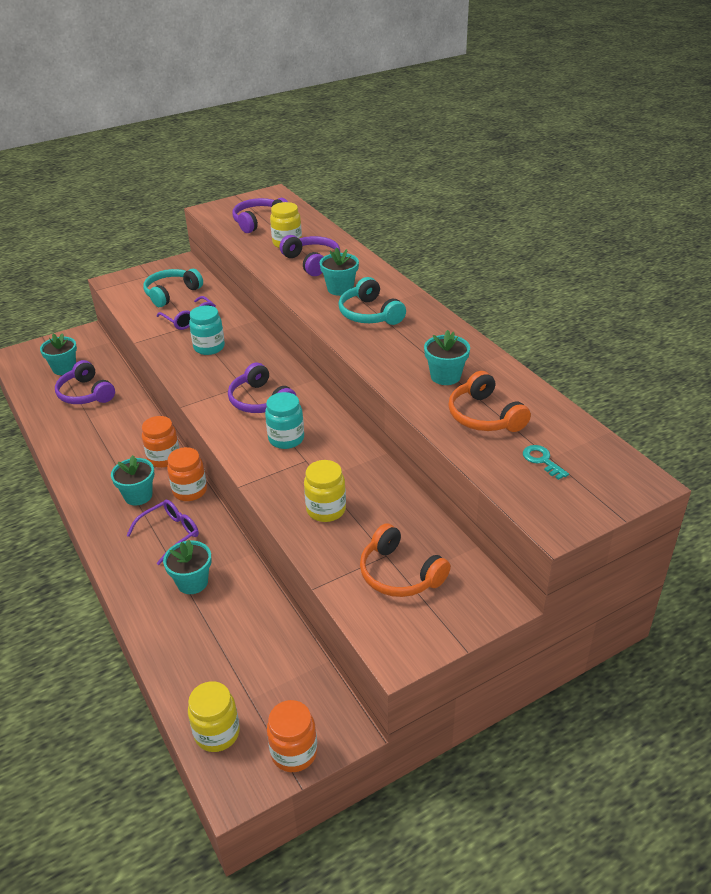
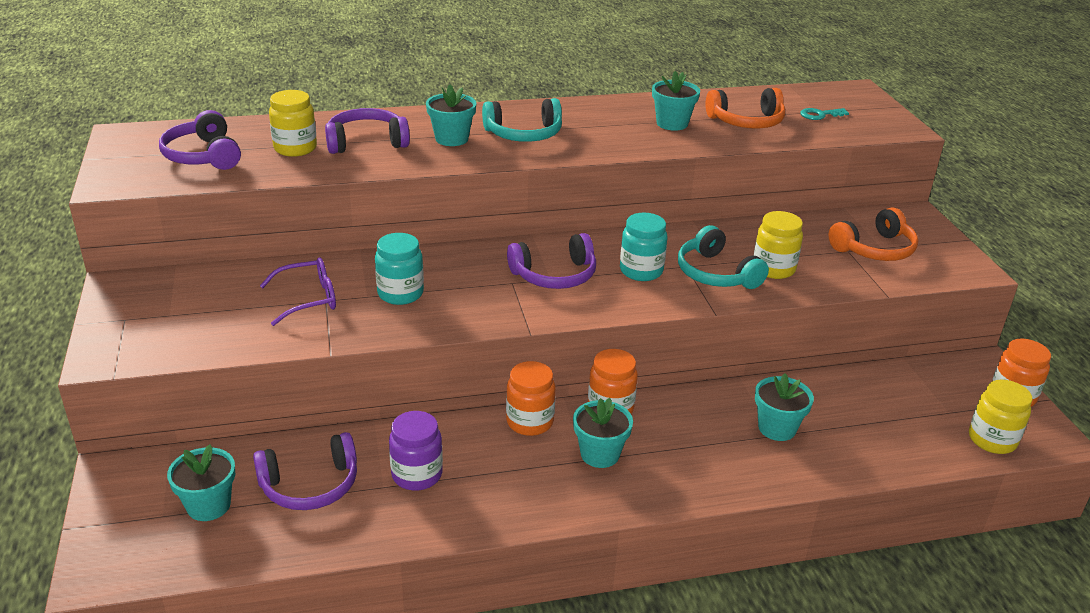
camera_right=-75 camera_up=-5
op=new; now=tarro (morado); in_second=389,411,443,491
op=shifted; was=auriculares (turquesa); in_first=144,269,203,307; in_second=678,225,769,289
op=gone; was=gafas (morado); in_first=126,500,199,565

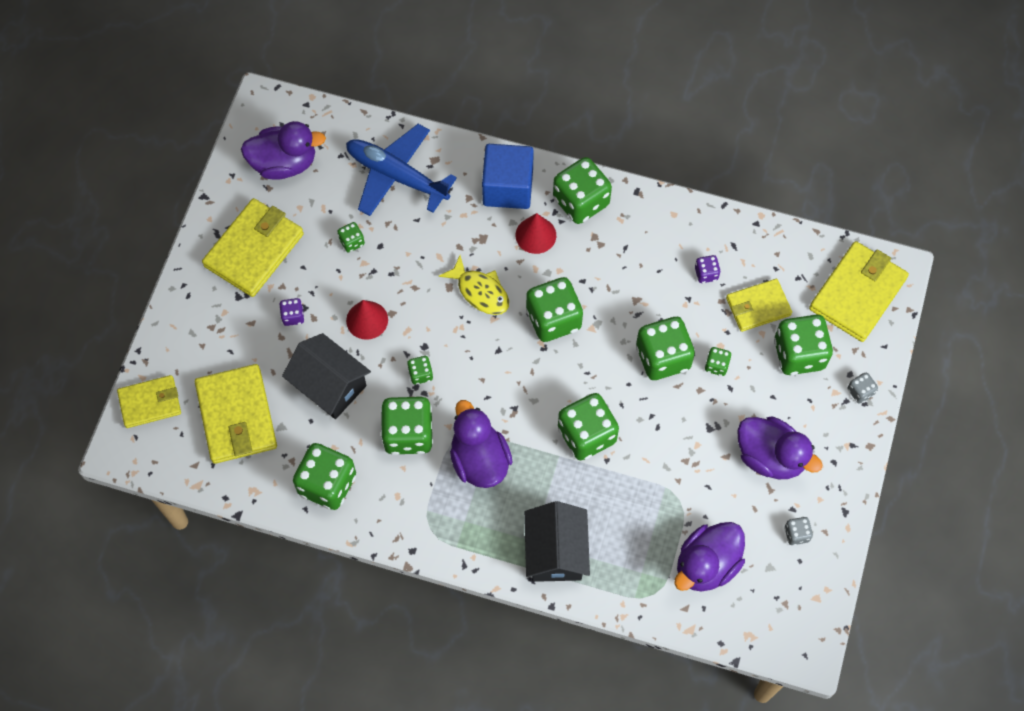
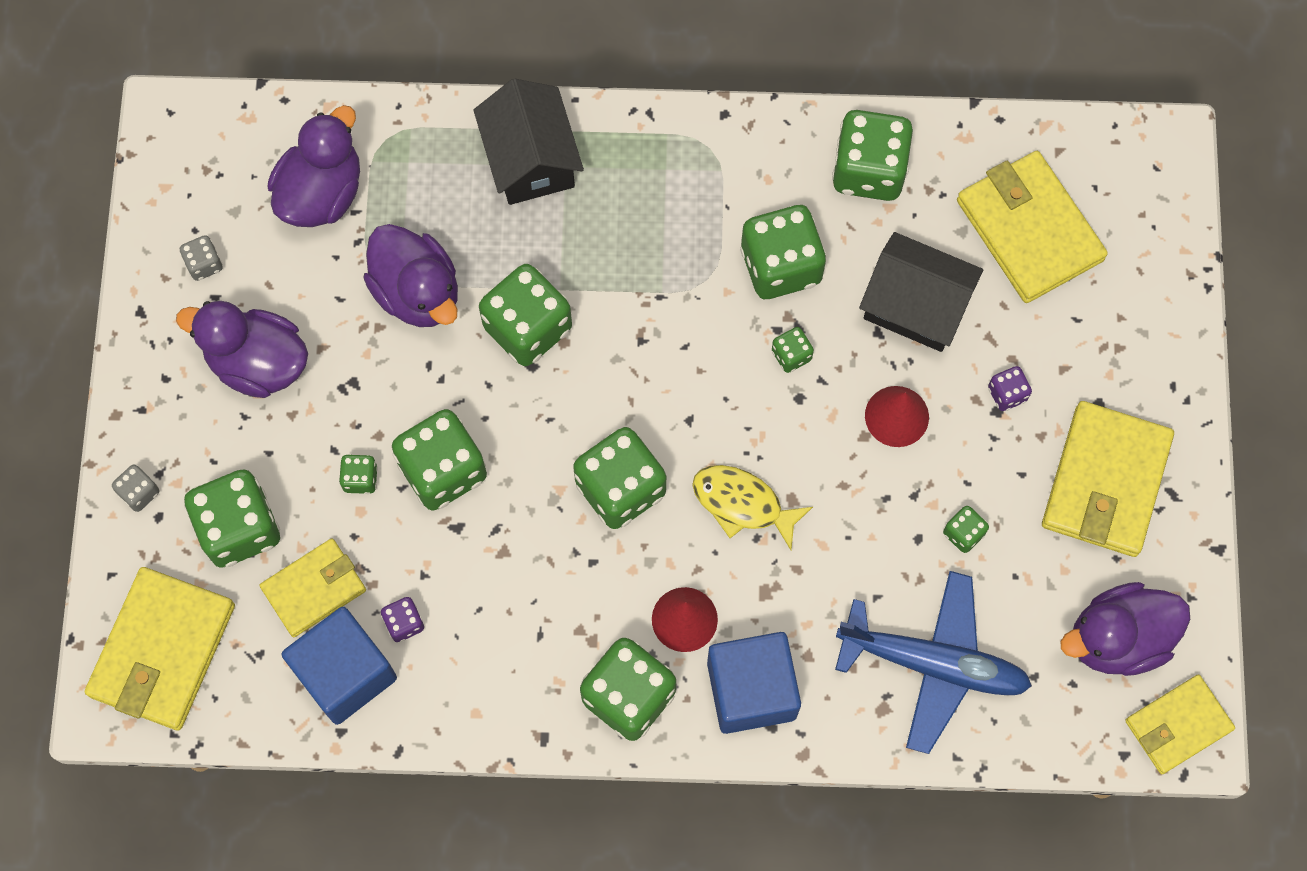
camera_right=165 camera_up=5
op=new; now=cubo (azul); in_second=282,607,397,725
op=shifted; was=pato (morado); in_first=450,400,513,488; in_second=363,224,458,327
op=shifted; was=cartera (amarillo); in_first=117,375,181,428; in_second=1125,675,1235,774

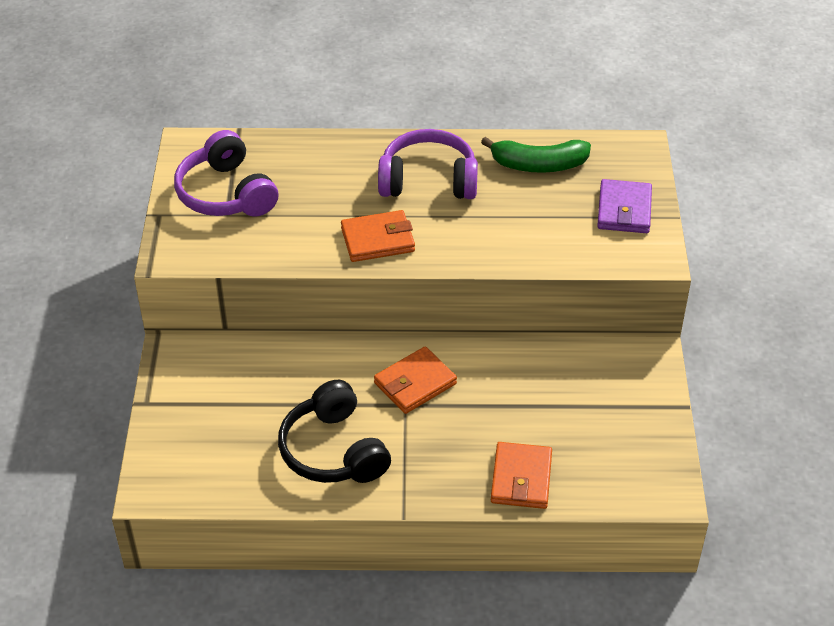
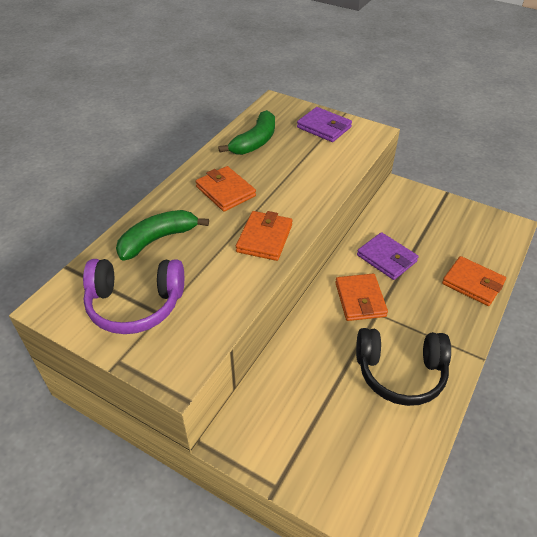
camera_right=-60 camera_up=0
op=new; now=plátano (verde); in_second=116,210,209,261
op=swapped; was=auriculares (morado); now=cartera (naranja); in_first=378,129,478,199; in_second=196,166,256,211
op=new; now=cartera (morado); in_second=357,232,419,280

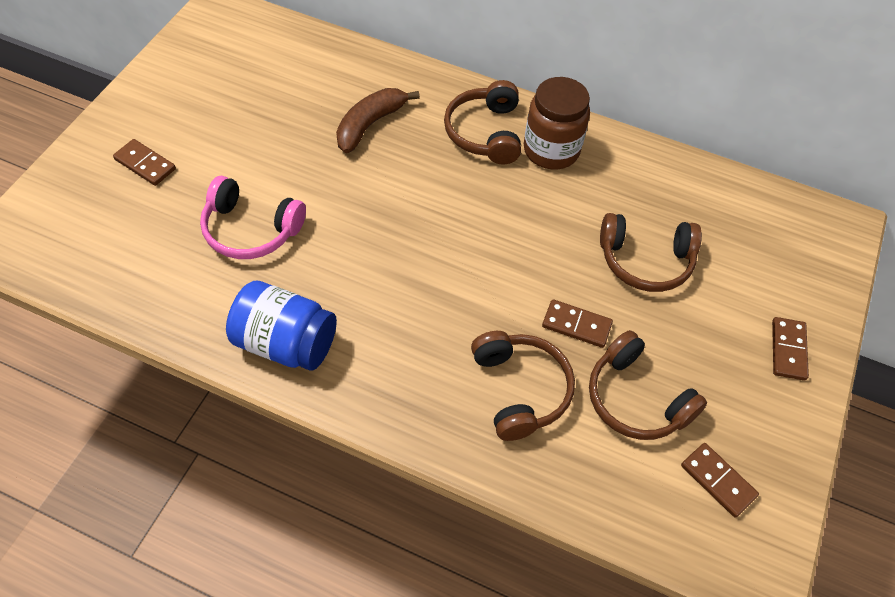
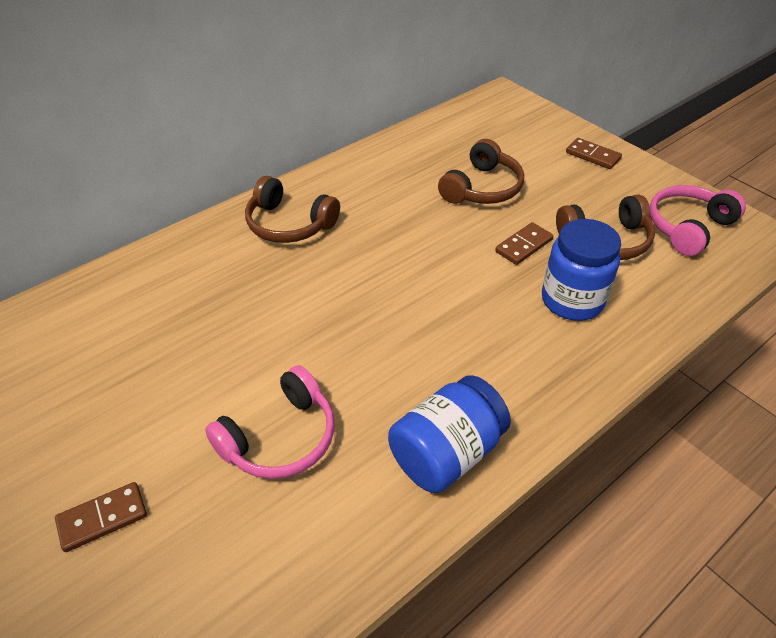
camera_right=-60 camera_up=-10
op=swapped; was=auriculares (marrón); now=tarro (azul); in_first=471,331,575,441; in_second=542,219,621,321
op=swapped; was=ficha de dominó (marrón); now=auriculares (rosa); in_first=681,443,759,518; in_second=650,185,746,256
op=gone; was=plátano (marrón); in_first=336,88,420,153
op=gone; was=tarro (marrón); in_first=524,77,590,170

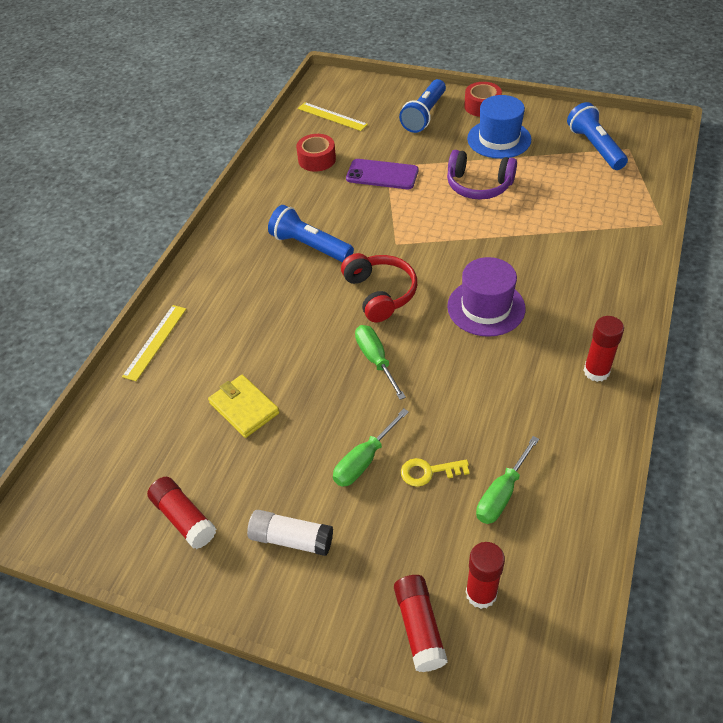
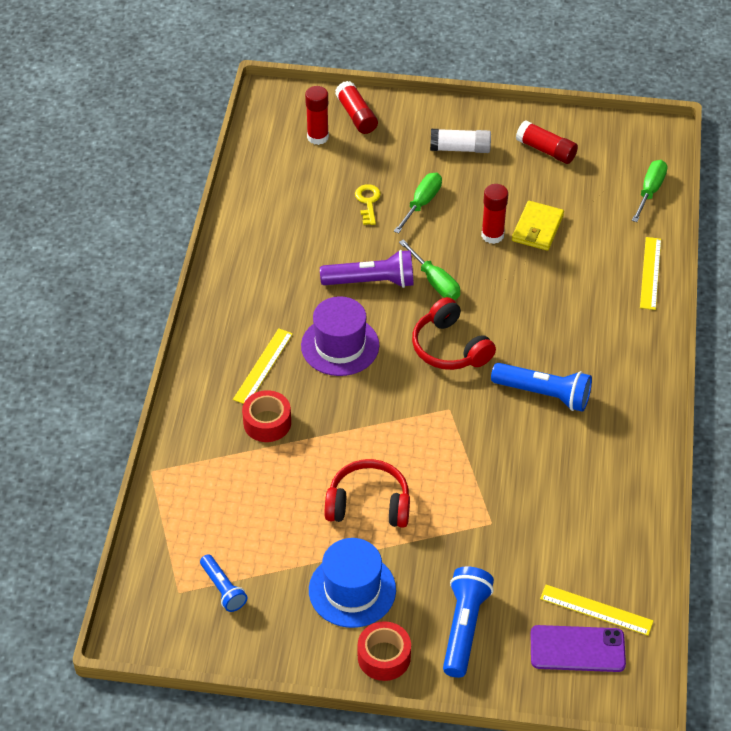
camera_right=165 camera_up=0
op=scaled; was=lámpara de mano (azul); in_first=567,102,628,170; in_second=200,554,247,612; ratio=0.62
op=new; now=regla (amarillo); in_second=233,328,293,404
op=shifted; was=cinta adhesiva (rojo); in_first=296,134,336,172; in_second=242,390,291,442
op=new; now=lámpara de mano (morado); in_second=320,250,414,288
op=repainted; was=auriculares (morado); now=auriculares (rojo); in_first=447,150,517,200; in_second=325,459,410,528
op=rotated; was=llave (amarillo); in_first=401,458,470,487; in_second=355,184,381,225; clockwise=-75
op=shifted; was=barra de pegamento (rojo); in_first=583,316,624,382; in_second=481,184,508,244
op=rotated; was=cartera (amarillo); in_first=208,375,279,438; in_second=512,201,564,251; clockwise=75
op=shifted; was=móvil (morado); in_first=346,159,418,189; in_second=531,625,626,672
op=shifted; was=destornillador (verde); in_first=476,436,539,524; in_second=632,160,668,222

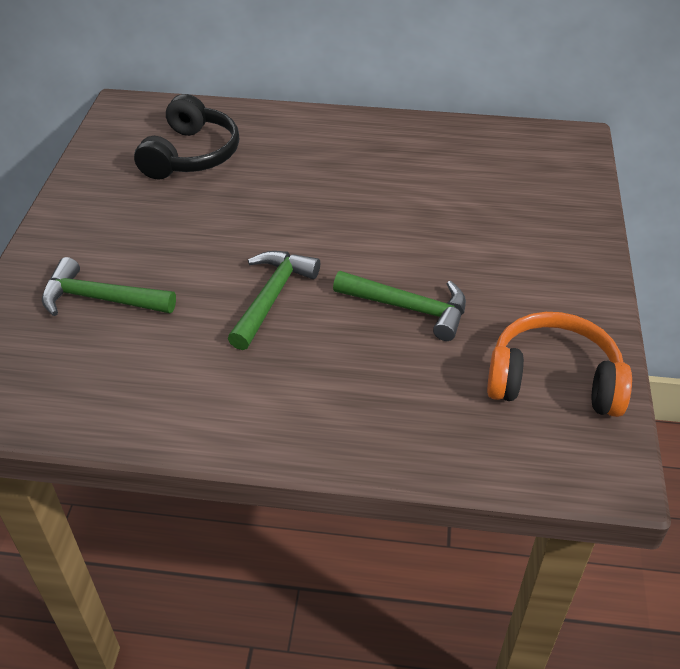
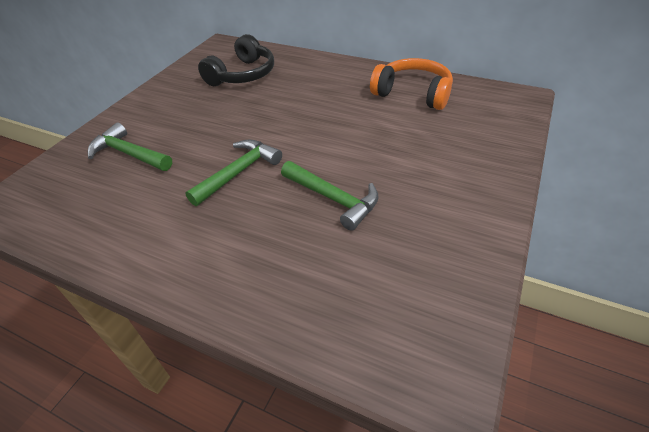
camera_right=20 camera_up=0
op=shifted; was=auriculares (naranja); in_first=487,312,632,417; in_second=370,58,453,110

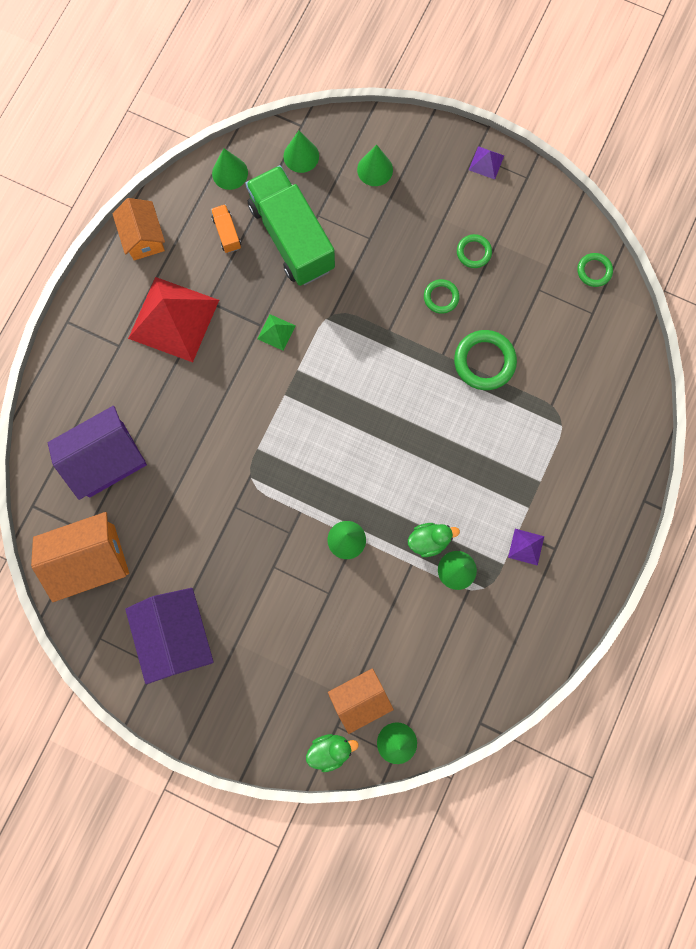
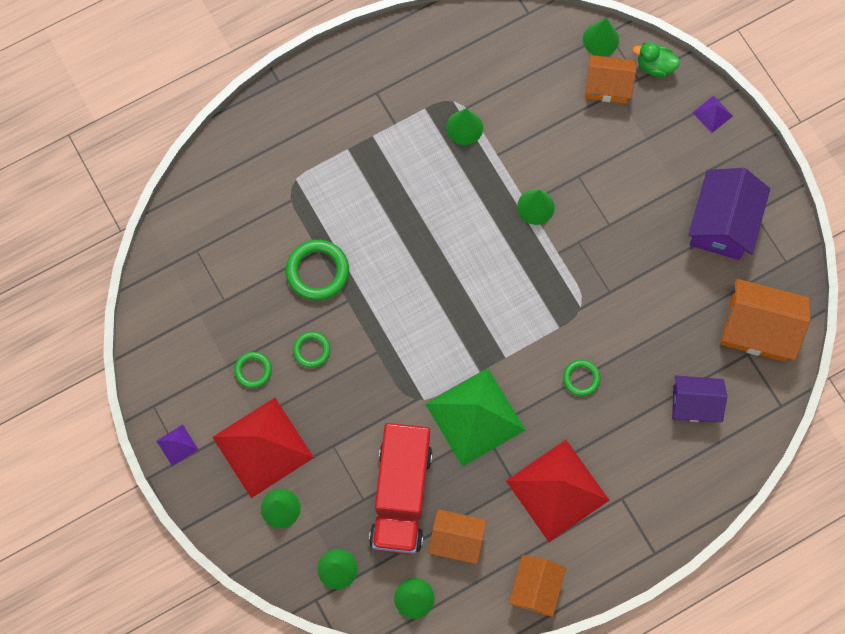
camera_right=-145 camera_up=-5
op=new; now=pirámide (rojo); in_second=213,397,314,498
op=repainted; was=camión (verde); now=camión (rojo); in_first=245,165,335,286; in_second=369,423,432,555
op=scaled; was=pirámide (verde); in_first=257,314,296,350; in_second=425,368,526,467; ratio=2.41
op=swapped; was=camión (naranja); now=casa (naranja); in_first=211,204,241,253; in_second=428,509,487,564
op=shifted; was=anillo (verde); in_first=577,253,613,287; in_second=563,360,601,396
op=scaled; was=casa (morado); in_first=48,406,147,500; in_second=672,375,727,422; ratio=0.65
op=shifted; was=pirámide (morado); in_first=508,529,544,566; in_second=692,95,733,133
op=gone; was=pato (verde); in_first=408,523,460,557

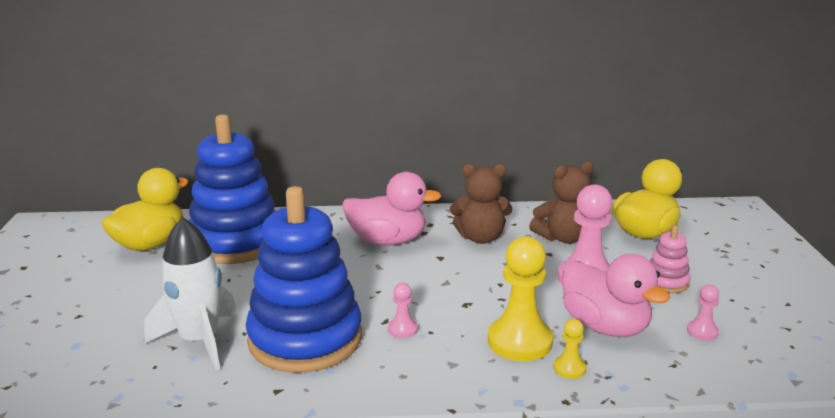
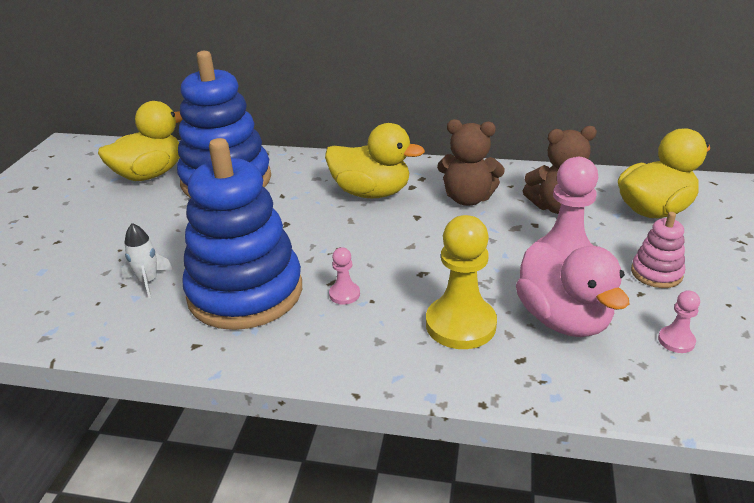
camera_right=15 camera_up=10
op=scaled; was=cohete (blanco); in_first=144,217,238,370; in_second=122,223,173,298; ratio=0.52
op=repainted; was=pato (rosa); now=pato (amarillo); in_first=342,172,441,245; in_second=325,123,425,198
op=gone; was=peón (amarillo); in_first=554,319,586,379

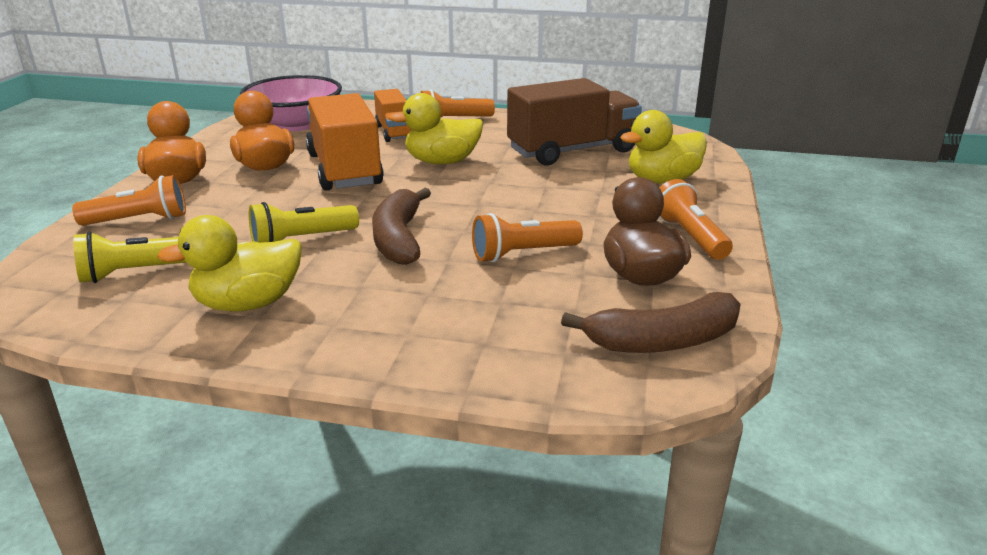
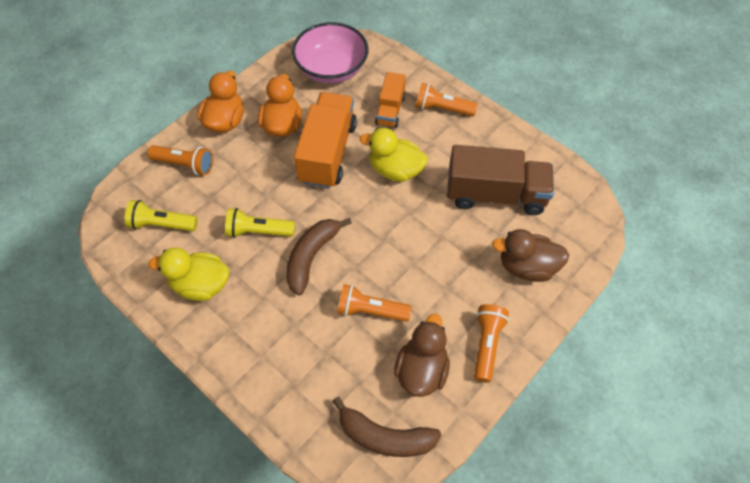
camera_right=30 camera_up=30
op=repainted; was=pato (amarillo); now=pato (marrón); in_first=620,110,707,184; in_second=492,229,569,282

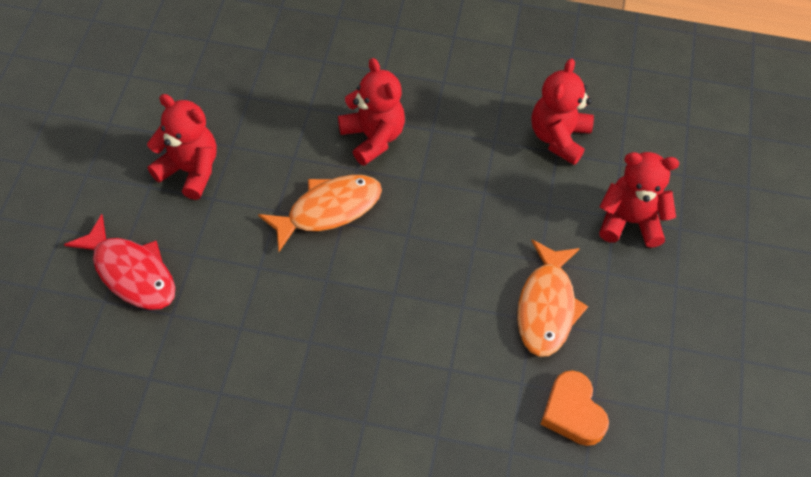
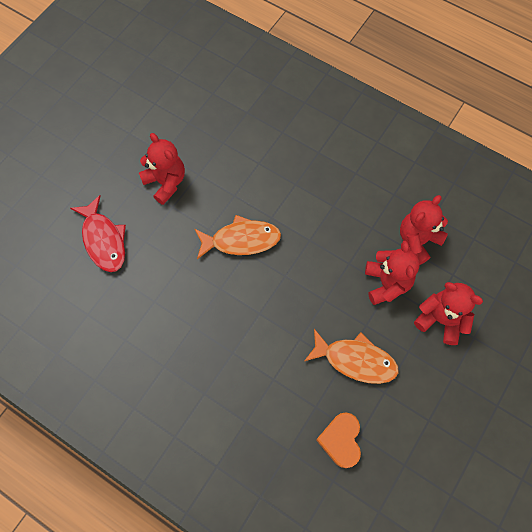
camera_right=25 camera_up=10
op=rotated; was=pez (naranja); in_first=517,239,588,357; in_second=304,329,399,384; clockwise=-105
op=shifted; was=osito (rojo); in_first=338,58,405,166; in_second=365,241,420,305

